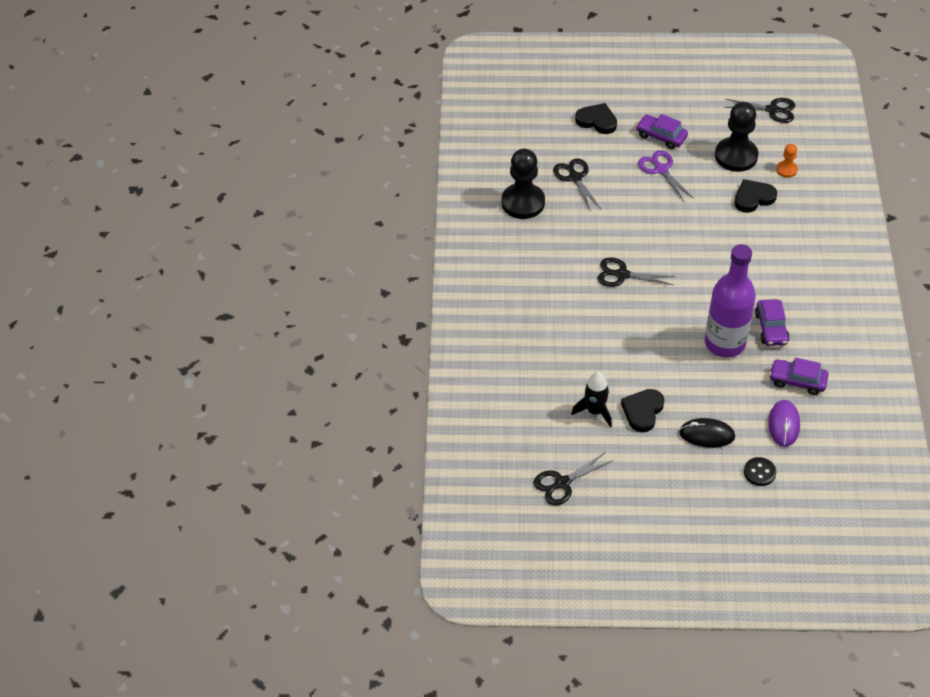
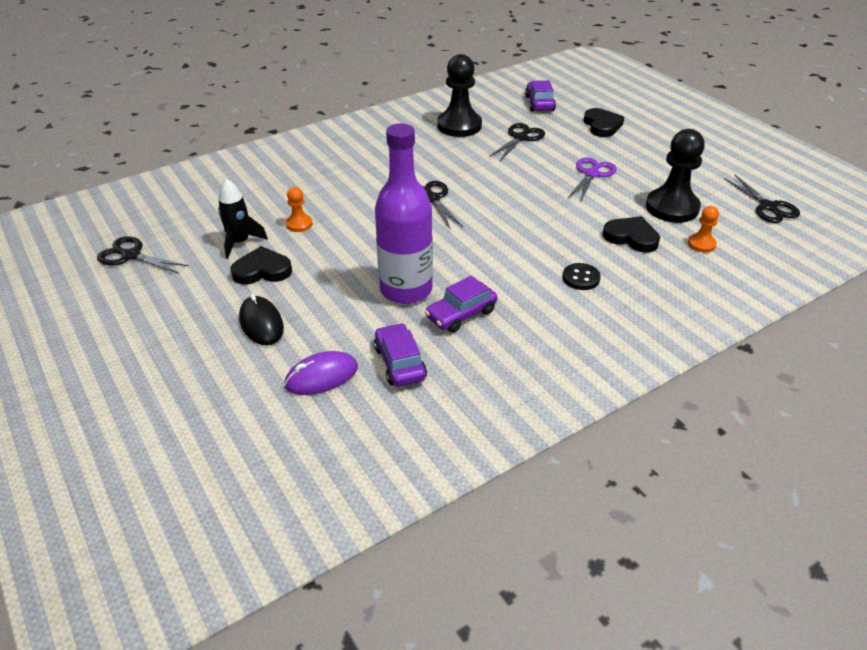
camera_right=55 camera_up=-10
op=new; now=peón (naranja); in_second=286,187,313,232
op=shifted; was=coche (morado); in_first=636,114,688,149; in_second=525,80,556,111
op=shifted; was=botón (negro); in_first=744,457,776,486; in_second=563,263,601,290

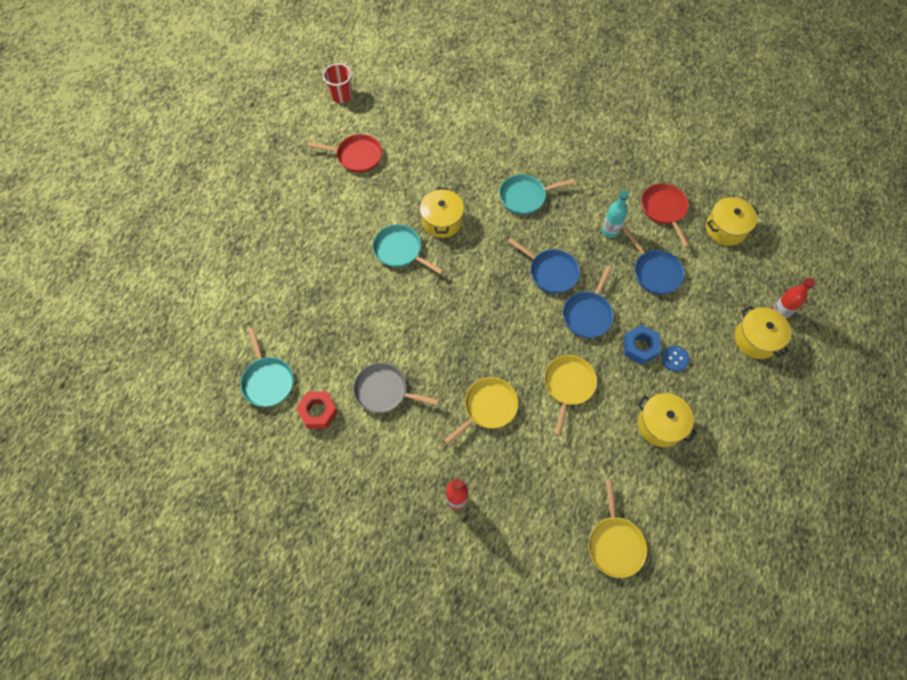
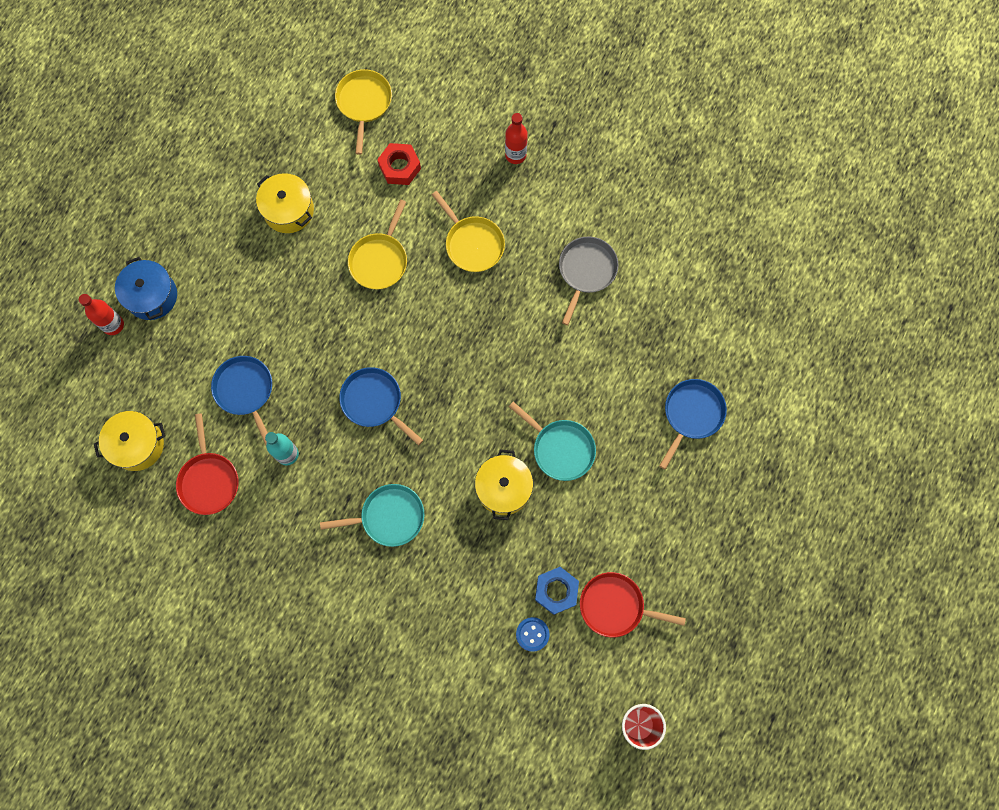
camera_right=-175 camera_up=10
op=repainted; was=olla (amarillo); now=olla (azul); in_first=735,306,791,359; in_second=115,257,177,320
op=shifted; was=tuerca (rojo); in_first=296,391,338,429; in_second=377,143,421,185
op=rotated; was=sartén (amarillo); in_first=444,377,518,445; in_second=432,191,505,272; clockwise=-90
op=shifted; was=botón (azul); in_first=661,345,690,372; in_second=516,617,550,652
op=shifted; was=tuerca (azul); in_first=623,325,661,365; in_second=535,567,579,615
op=rotated; was=sartén (gris); in_first=353,363,439,413; in_second=559,236,618,325; clockwise=-90
op=shifted; was=sartén (azul); in_first=563,266,614,338; in_second=659,379,727,470
op=gone; was=sartén (turquesa); in_first=240,328,294,407

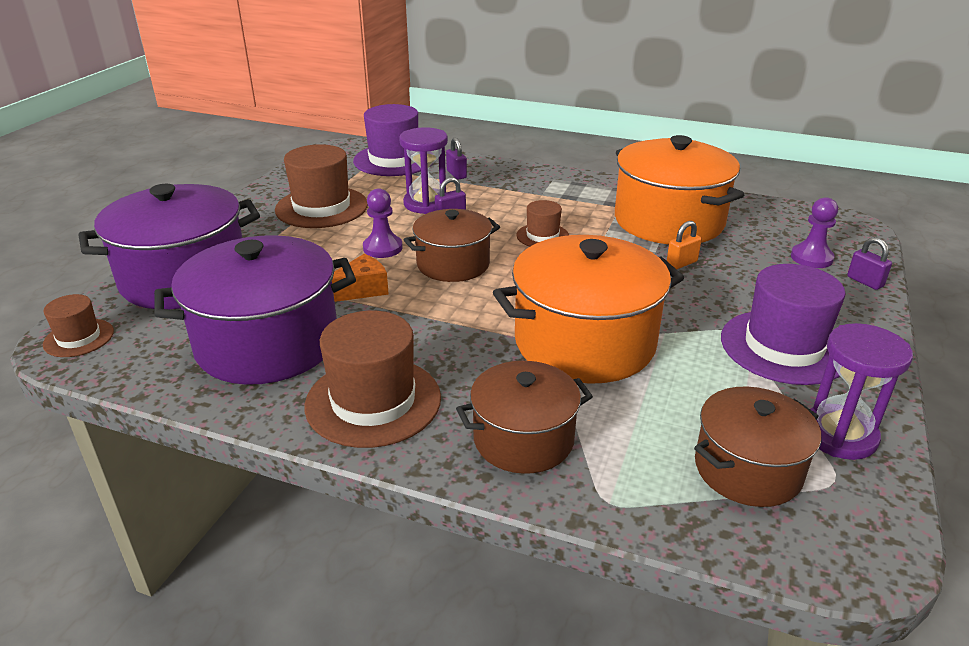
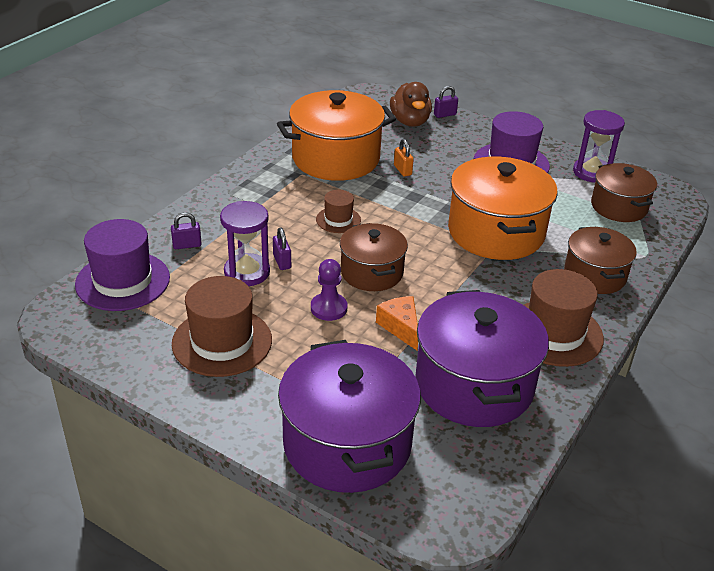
camera_right=-80 camera_up=5
op=swapped; was=peón (morado); now=pato (marrón); in_first=791,197,838,268; in_second=390,82,432,127
op=gone; was=sombrero (marrón); in_first=43,294,114,357

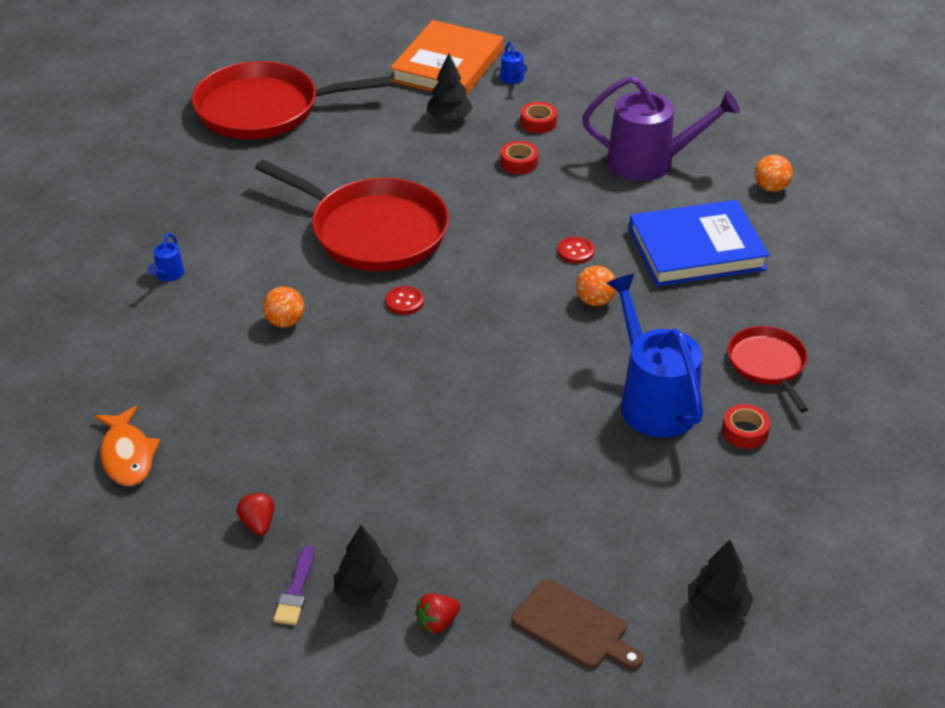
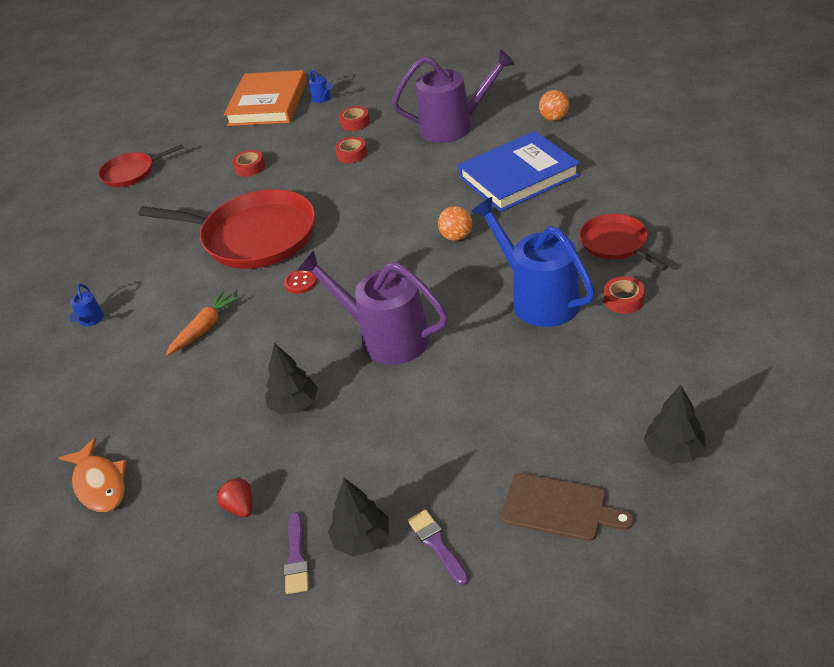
camera_right=-10 camera_up=0
op=scaled; was=sartén (rojo); in_first=192,61,392,139; in_second=98,144,184,187; ratio=0.53
op=swapped; was=pelota (naranja); now=zanahoria (naranja); in_first=263,286,304,328; in_second=166,290,240,356
op=new; now=cinta adhesiva (rojo); in_second=232,150,265,177
op=shifted; was=árbol (negro); in_first=427,53,473,121; in_second=265,343,318,415
op=new; now=regadera (morado); in_second=297,250,448,365
op=swapped; was=fresa (rojo); now=pincel (morado); in_first=415,593,460,633; in_second=408,509,469,585
op=gone; was=botón (rojo); in_first=558,237,595,263

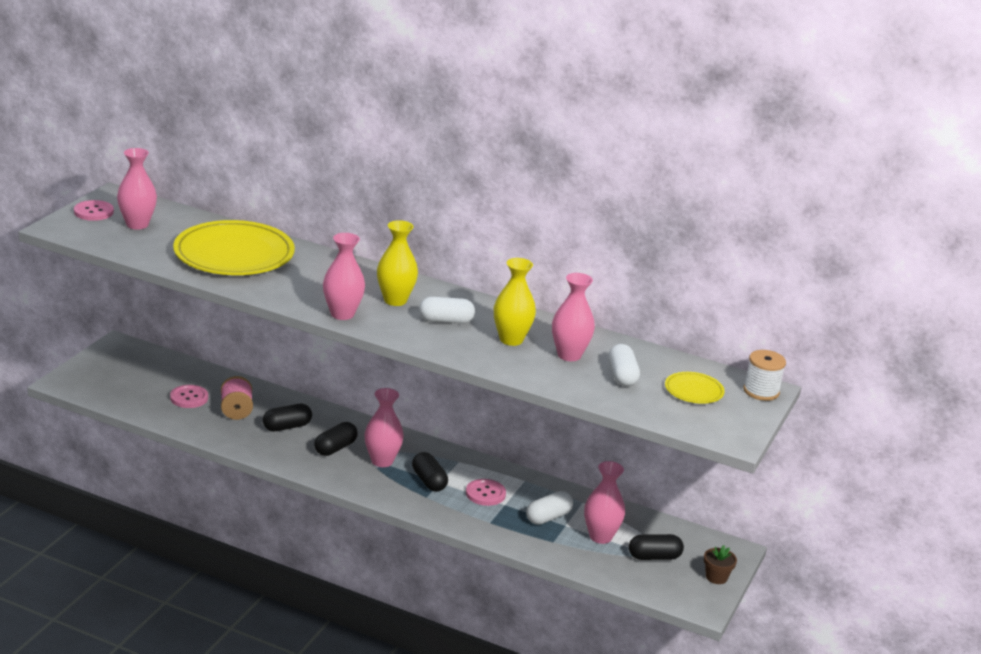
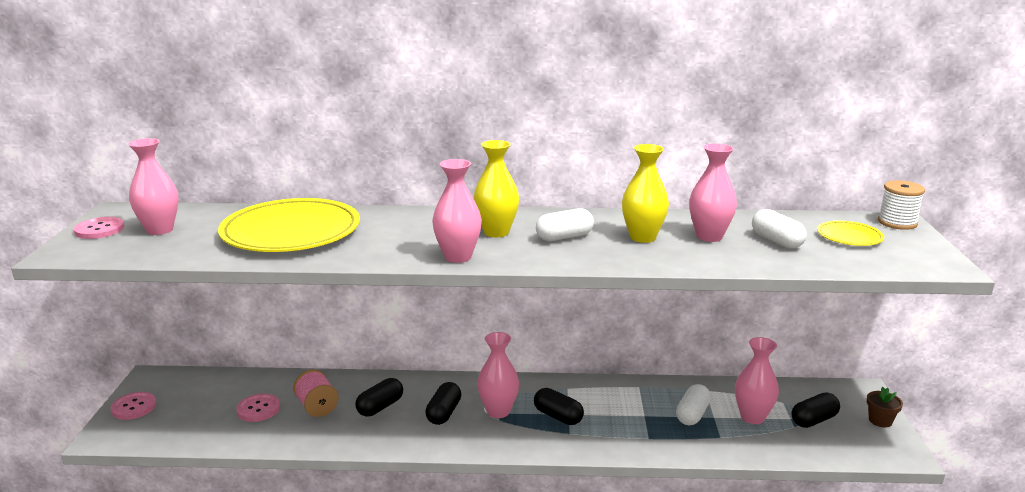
camera_right=-20 camera_up=-5
op=shifted; was=botón (rosa); in_first=466,479,506,506; in_second=111,392,156,420

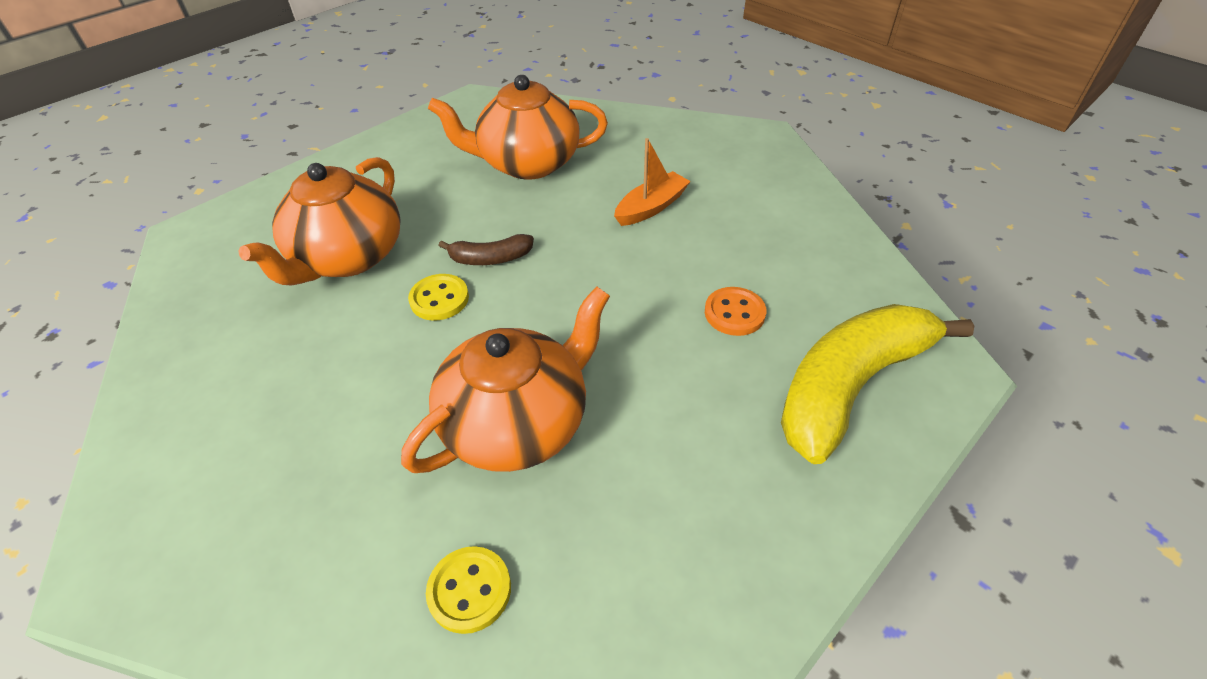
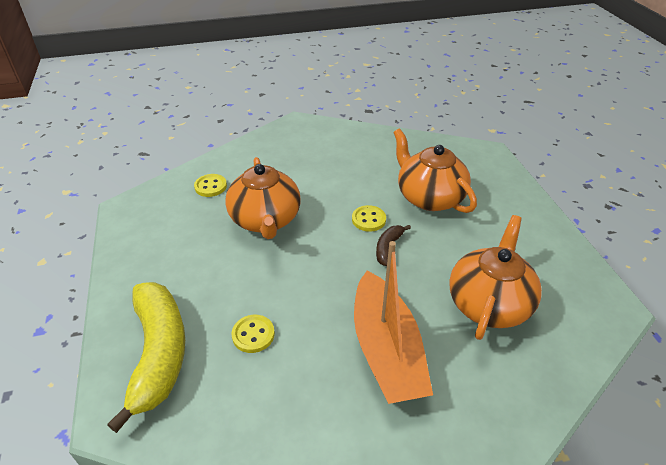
camera_right=120 camera_up=-5
op=repainted; was=botón (naranja); now=botón (amarillo); in_first=705,287,766,336; in_second=231,315,275,353
op=scaled; was=barco (naranja); in_first=614,138,691,226; in_second=354,241,433,404; ratio=1.95

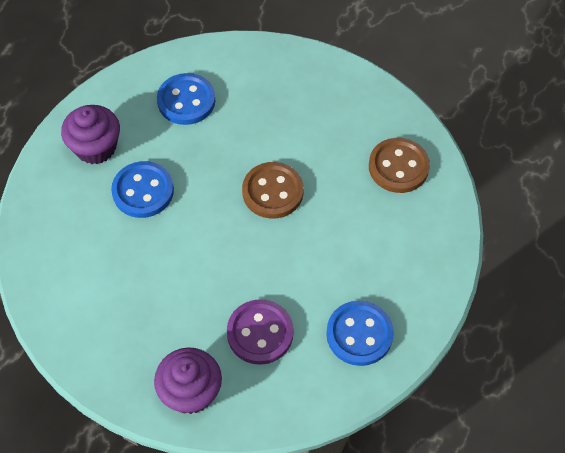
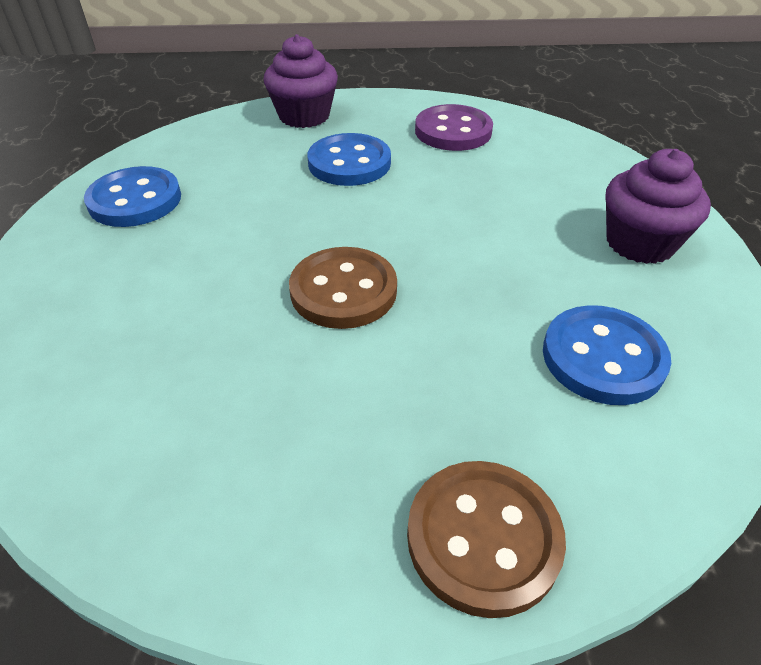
camera_right=150 camera_up=-15
op=shifted; was=botón (azul); in_first=111,161,174,218; in_second=307,133,391,186
op=shifted; was=botón (marrón); in_first=369,138,430,193; in_second=407,461,566,618
op=shifted; was=botón (morado); in_first=227,299,294,365; in_second=415,104,493,151

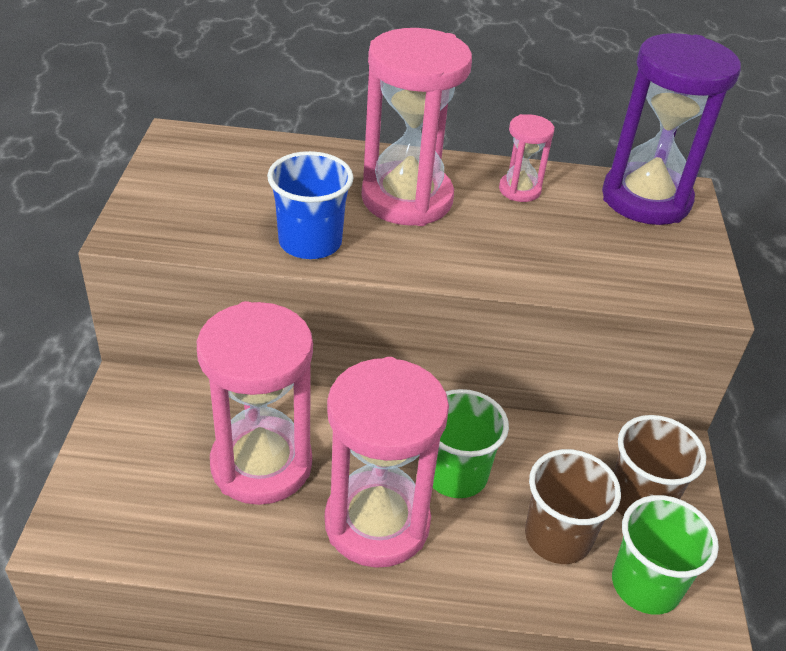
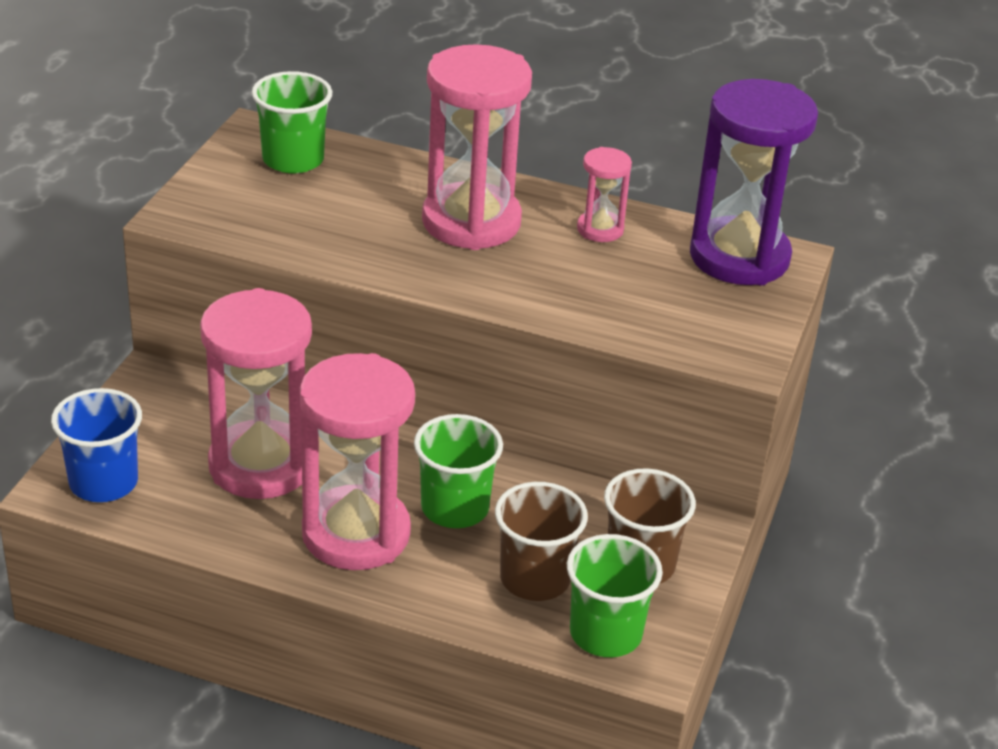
camera_right=15 camera_up=-5
op=shifted; was=vaso (azul); in_first=267,151,354,259; in_second=51,388,142,502
op=new; now=vaso (verde); in_second=252,71,332,174

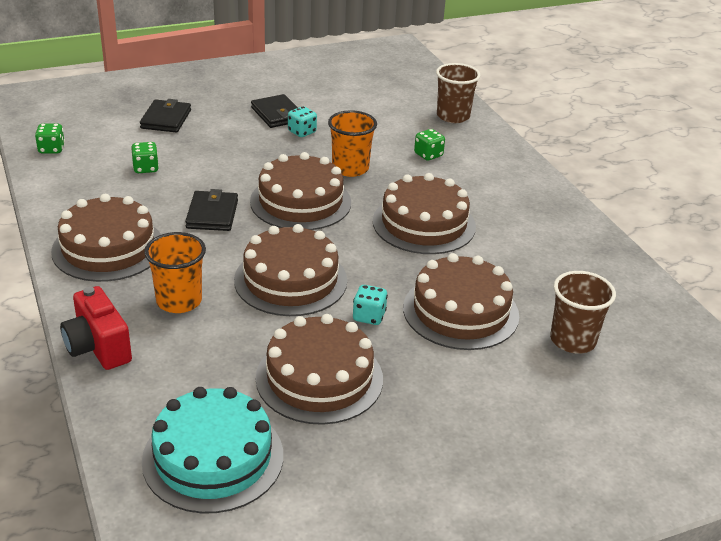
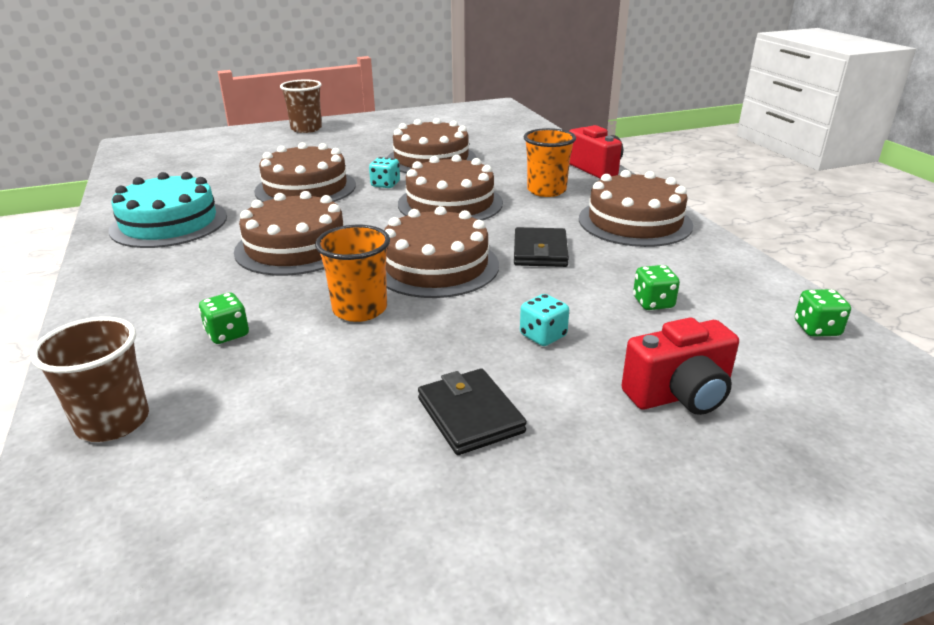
camera_right=-175 camera_up=-5
op=shifted; was=tarta (turquesa); in_first=142,387,283,514; in_second=109,172,227,248
op=shifted; was=vaso (marrón); in_first=550,271,616,354; in_second=280,79,322,133
op=shifted; was=dado (turquesa); in_first=288,106,317,137; in_second=520,294,569,346
op=swapped; was=cartera (negro); now=cámara (rojo); in_first=140,99,191,133; in_second=621,317,739,415

